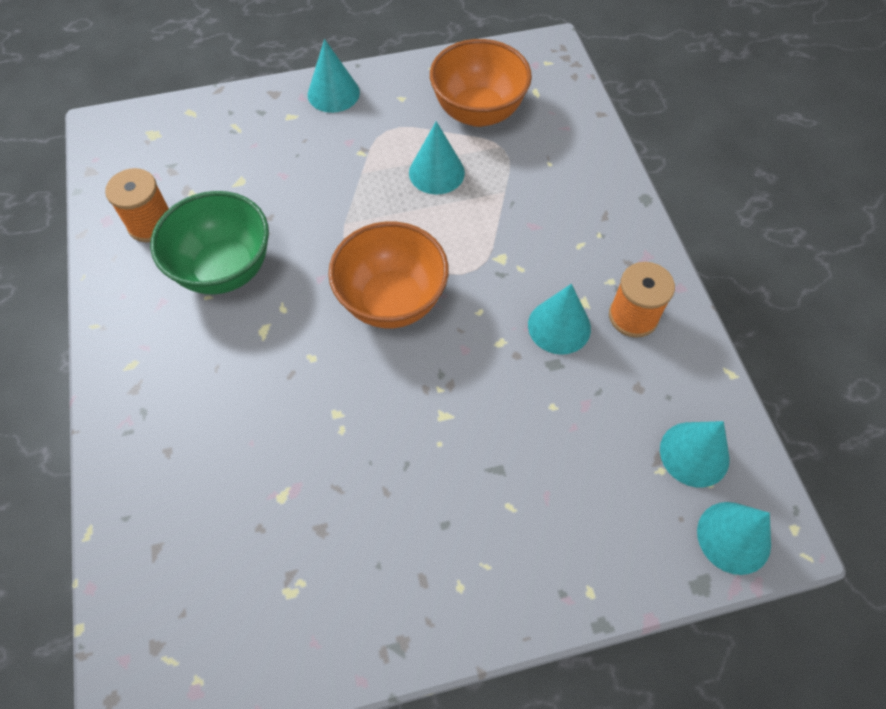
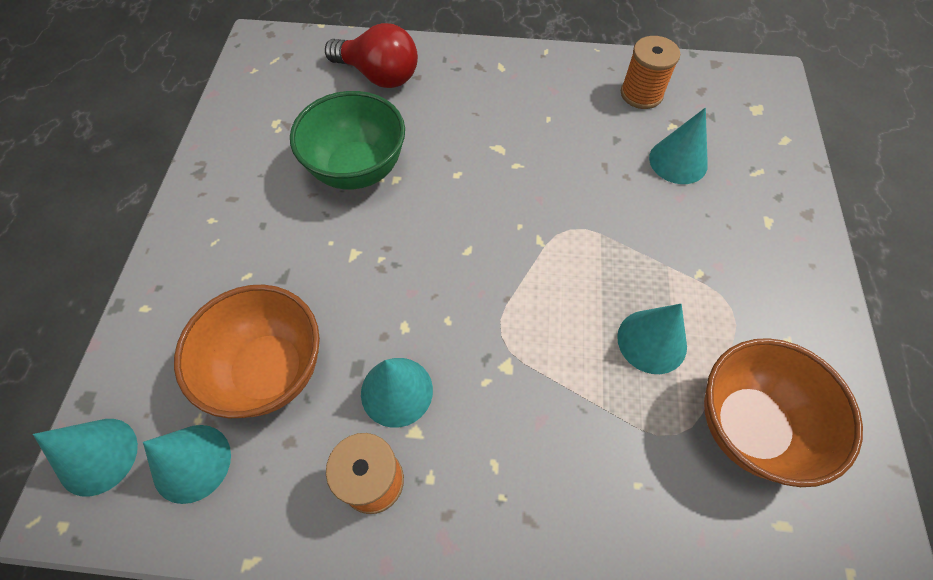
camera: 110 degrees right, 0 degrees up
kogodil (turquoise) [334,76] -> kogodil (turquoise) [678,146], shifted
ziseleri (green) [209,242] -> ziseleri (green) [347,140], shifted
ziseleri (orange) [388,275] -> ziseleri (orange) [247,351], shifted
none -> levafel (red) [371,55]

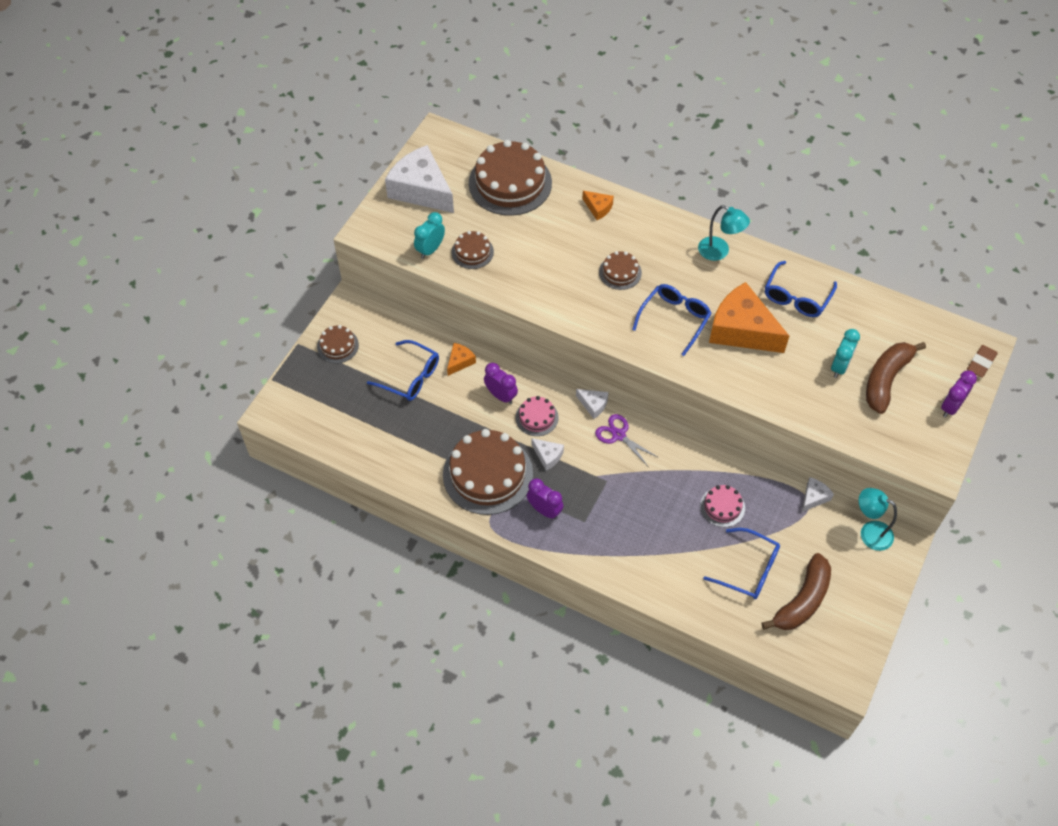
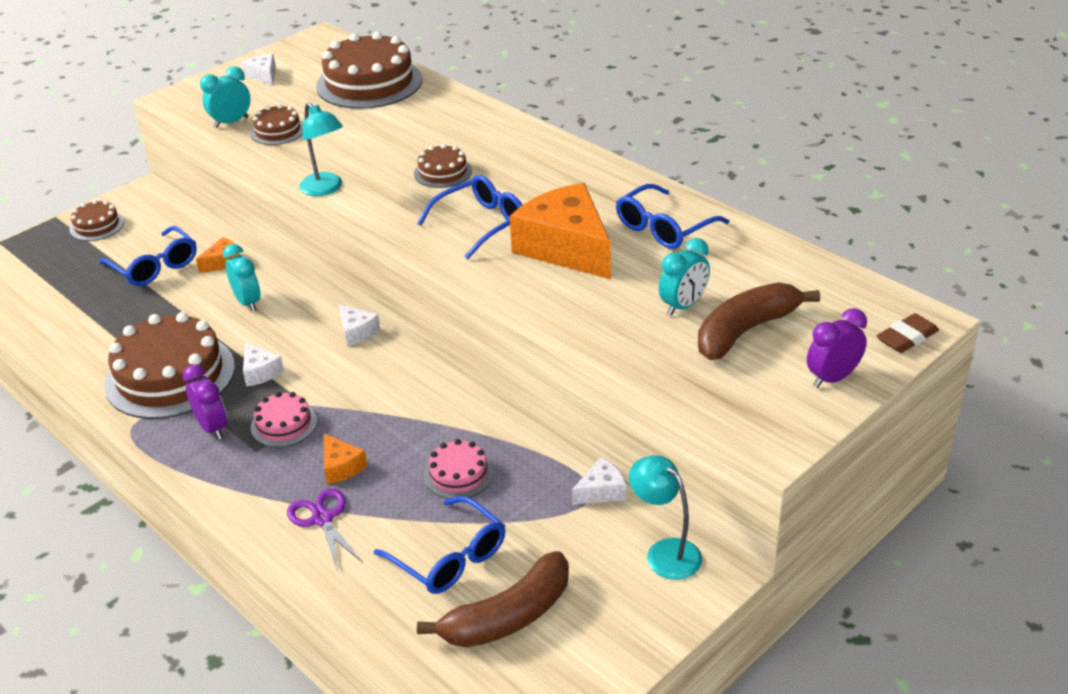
camera: 20 degrees right, 20 degrees down
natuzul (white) [419,179] -> natuzul (white) [259,69], x0.45
natuzul (orange) [598,205] -> natuzul (orange) [345,459], shifted
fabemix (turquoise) [724,233] -> fabemix (turquoise) [321,149], shifted
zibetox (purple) [501,383] -> zibetox (turquoise) [242,278]
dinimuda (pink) [537,416] -> dinimuda (pink) [284,419], shifted
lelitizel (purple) [627,440] -> lelitizel (purple) [325,529], shifted

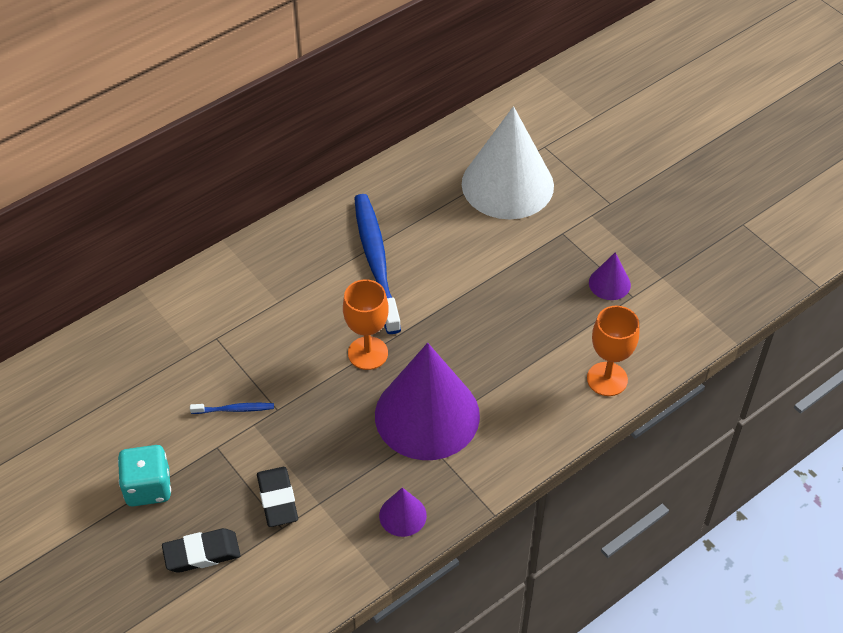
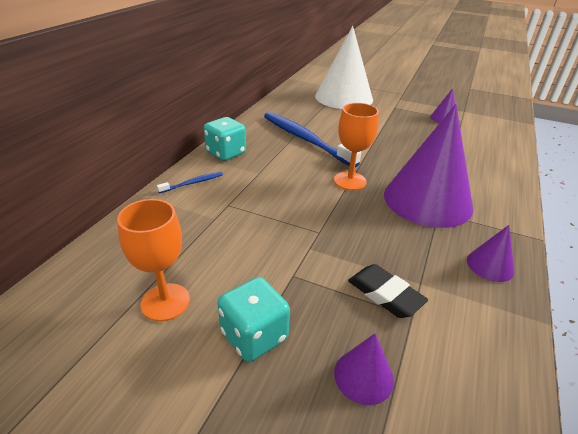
camera: 30 degrees left, 15 degrees down
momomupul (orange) [613,350] -> momomupul (orange) [153,260], shifted
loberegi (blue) [232,408] -> loberegi (blue) [190,182], shifted
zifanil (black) [201,550] -> kogodil (purple) [364,369]
none -> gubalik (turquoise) [225,139]

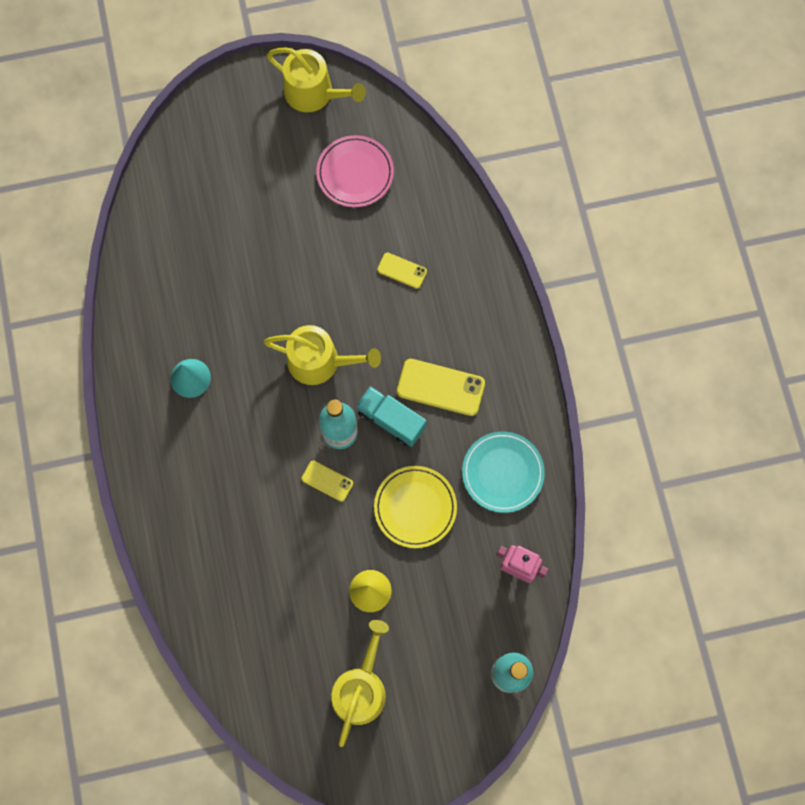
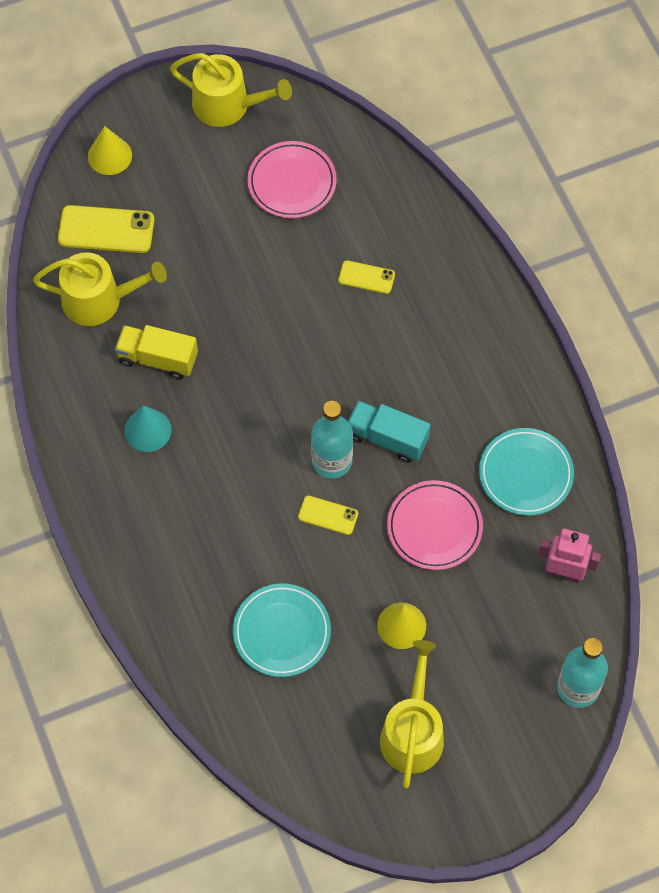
camera: 10 degrees left, 10 degrees down
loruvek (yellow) [322,355] -> loruvek (yellow) [100,289], shifted
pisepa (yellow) [441,387] -> pisepa (yellow) [106,229], shifted
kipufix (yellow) [415,507] -> kipufix (pink) [435,525]
none -> kogodil (yellow) [110,150]
none -> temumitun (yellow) [156,352]
none -> kipufix (turquoise) [282,630]

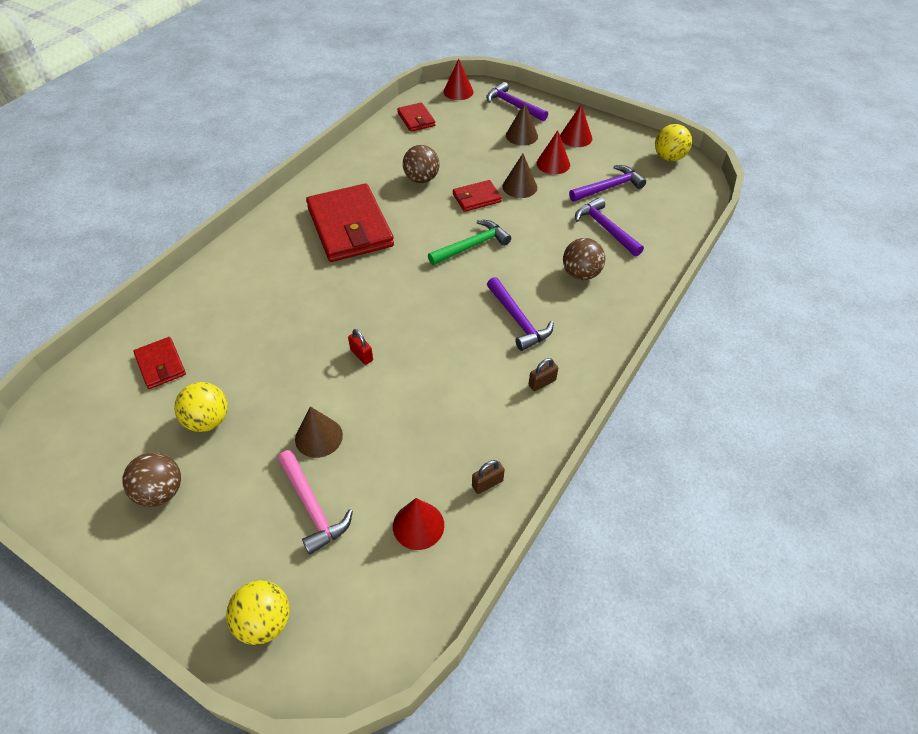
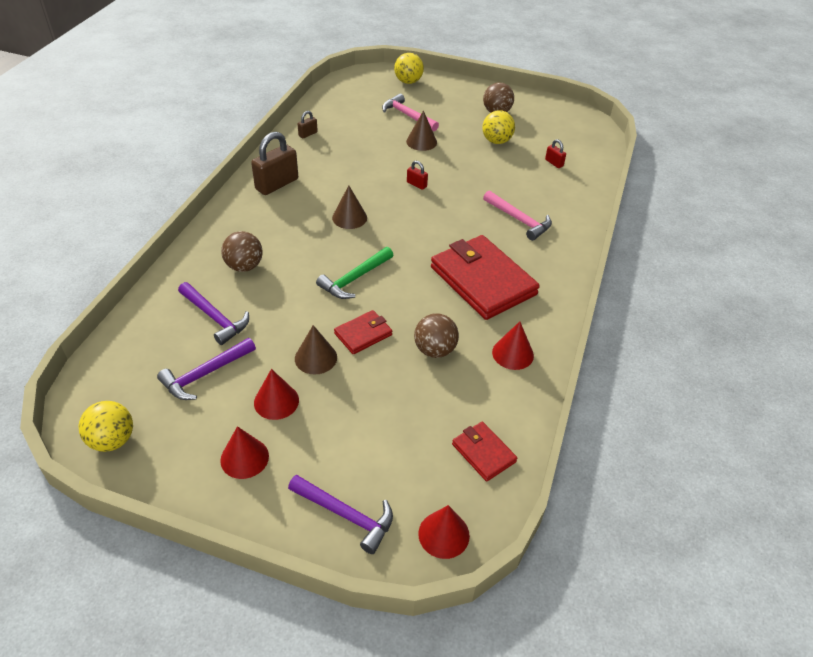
camera: 165 degrees right, 5 degrees down
kogodil (brown) [522,124] -> kogodil (brown) [349,207], shifted
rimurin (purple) [520,314] -> none
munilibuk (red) [159,363] -> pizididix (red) [555,153]
pizididix (brown) [543,374] -> pizididix (brown) [274,163], x2.09
kogodil (red) [418,524] -> kogodil (red) [513,345], shifted
none -> rimurin (pink) [517,216]

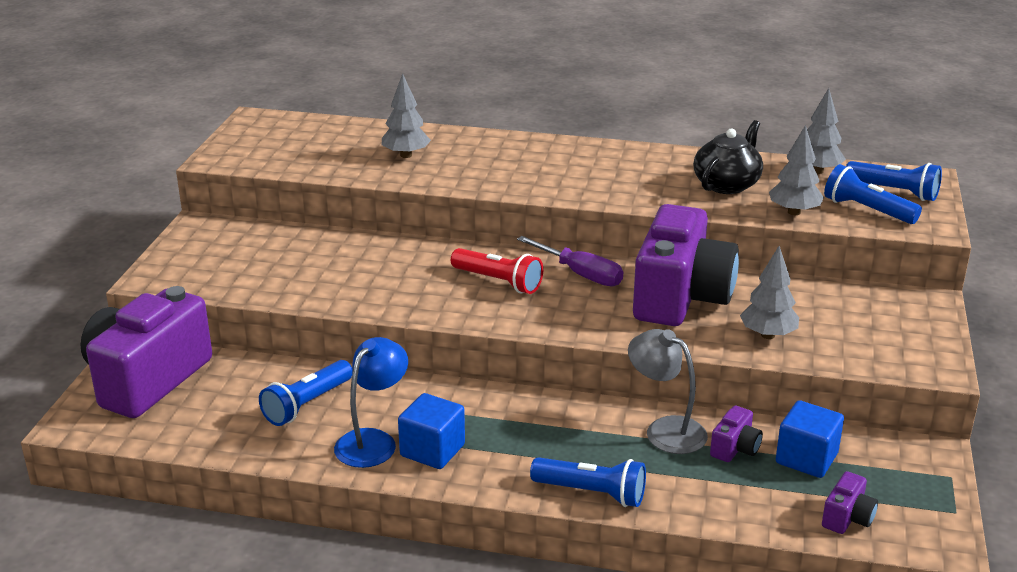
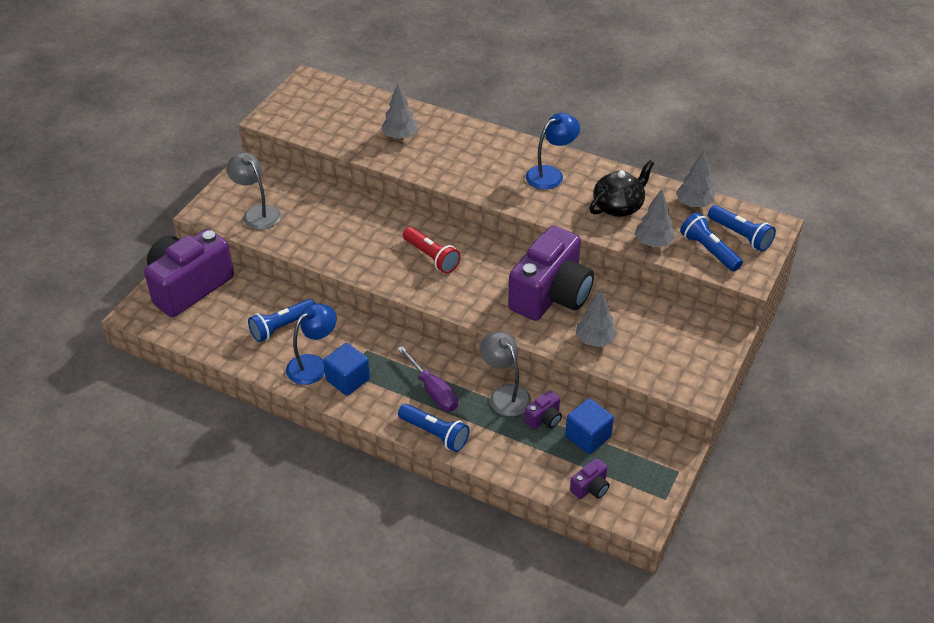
camera: 15 degrees right, 15 degrees up
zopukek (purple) [570,261] -> zopukek (purple) [427,378], shifted
none -> fabemix (blue) [553,151]
none -> fabemix (grey) [253,191]

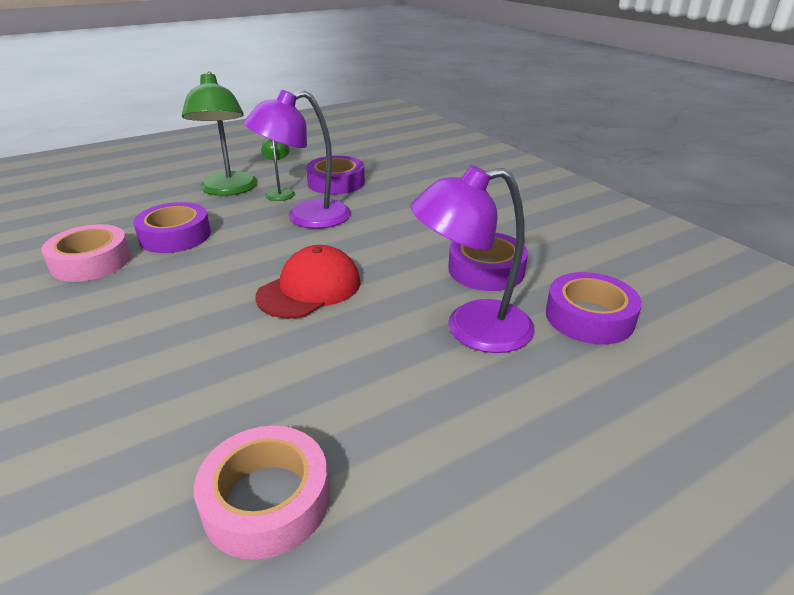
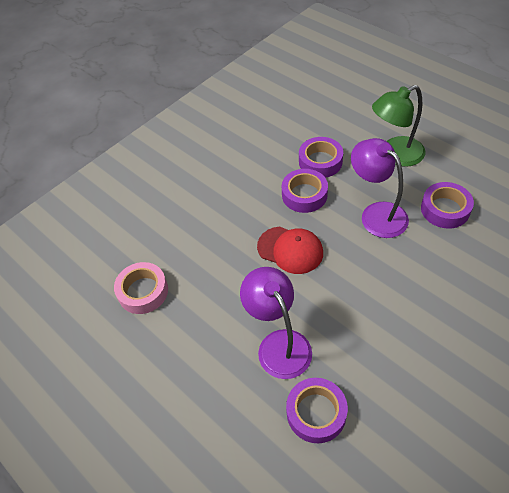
camera: 80 degrees right, 20 degrees up
fabemix (green) [278,169] -> none
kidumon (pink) [86,253] -> none
kidumon (purple) [488,262] -> kidumon (purple) [305,191], shifted

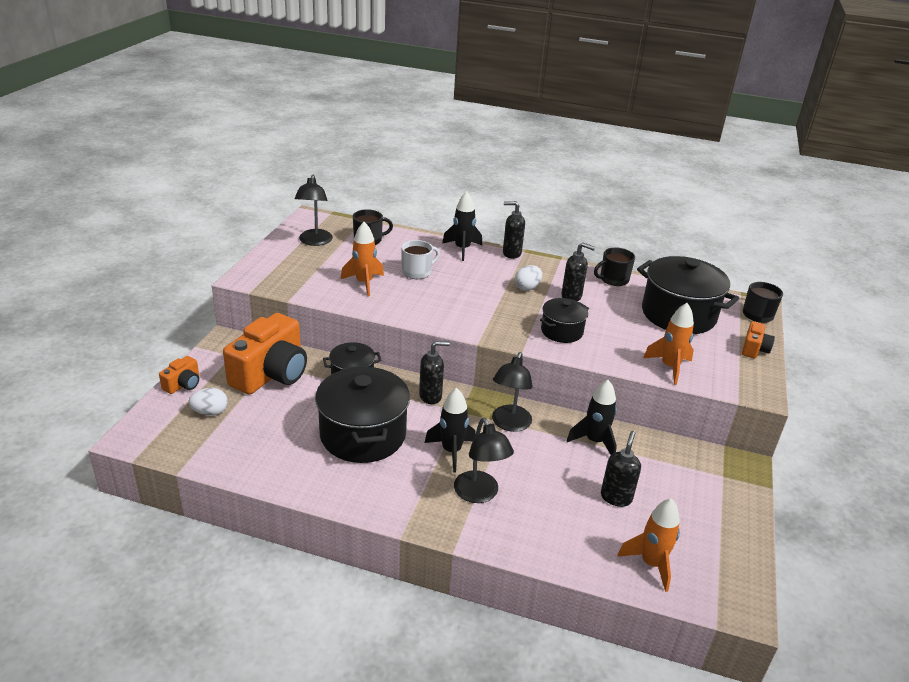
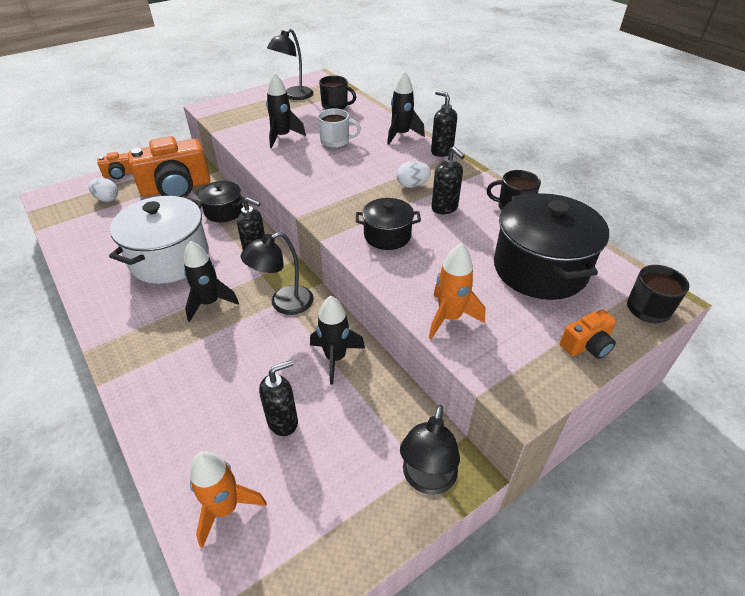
camera: 40 degrees right, 10 degrees up
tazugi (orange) [362,259] -> tazugi (black) [286,110]
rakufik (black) [362,414] -> rakufik (white) [159,240]
fabemix (black) [484,460] -> fabemix (black) [430,450], shifted

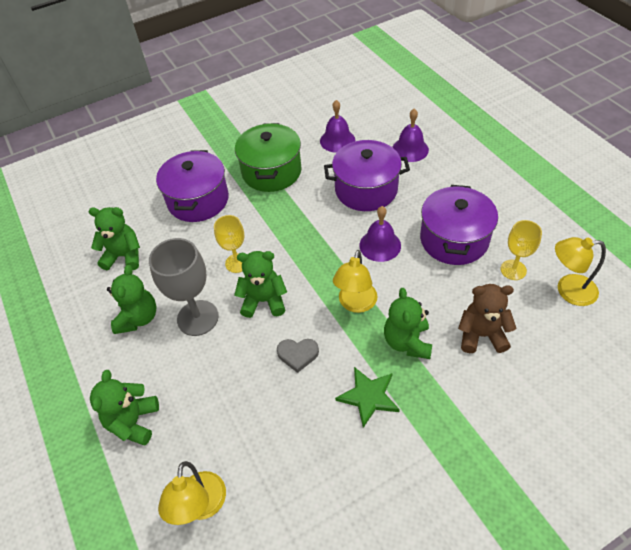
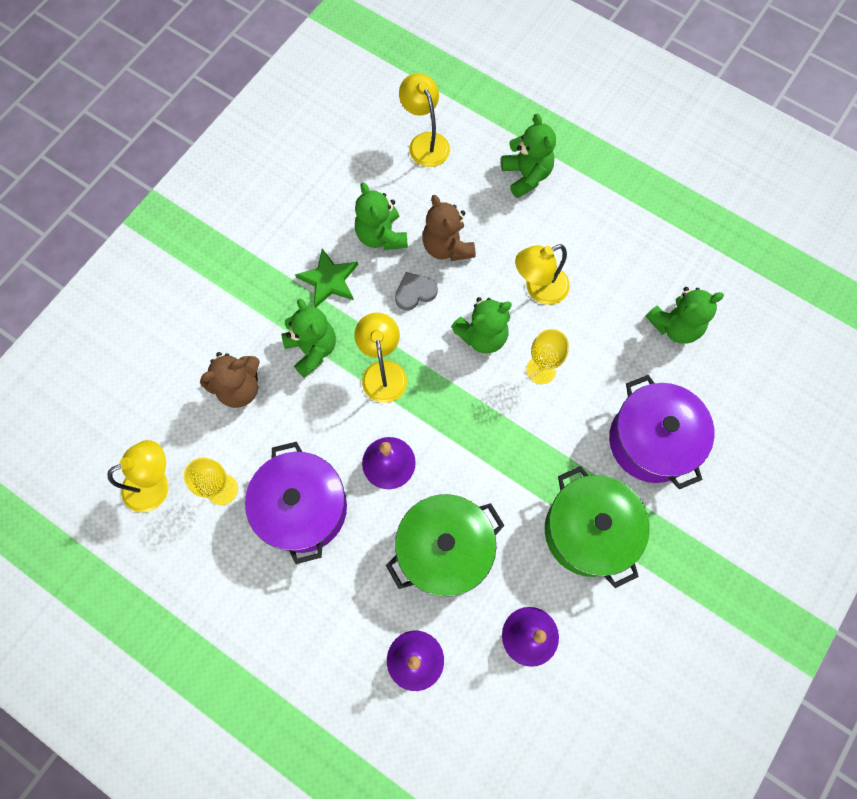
camera: 150 degrees right, 20 degrees up
rakufik (purple) [367,175] -> rakufik (green) [445,545]
momomupul (grey) [184,287] -> fabemix (yellow) [542,274]
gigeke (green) [132,299] -> gigeke (green) [381,216], shifted
none -> gigeke (brown) [449,228]

